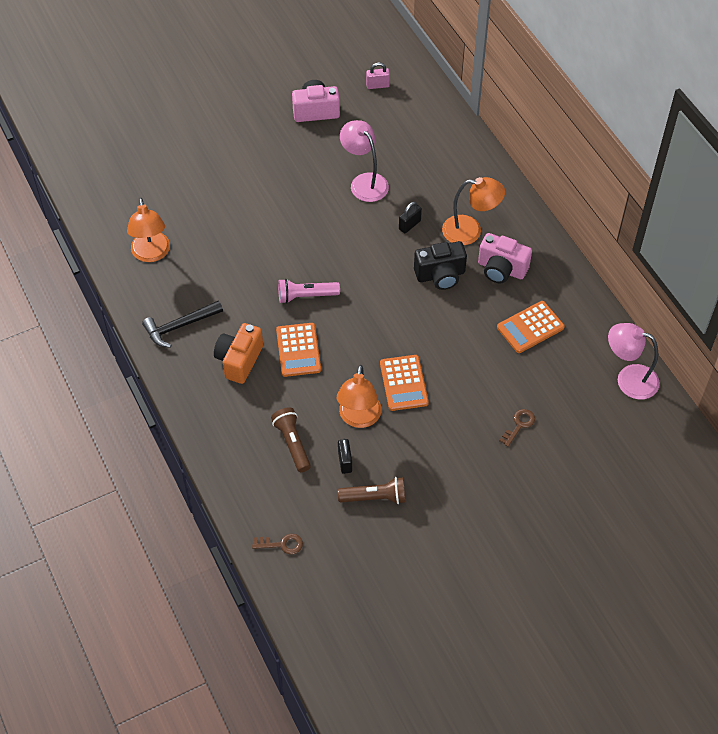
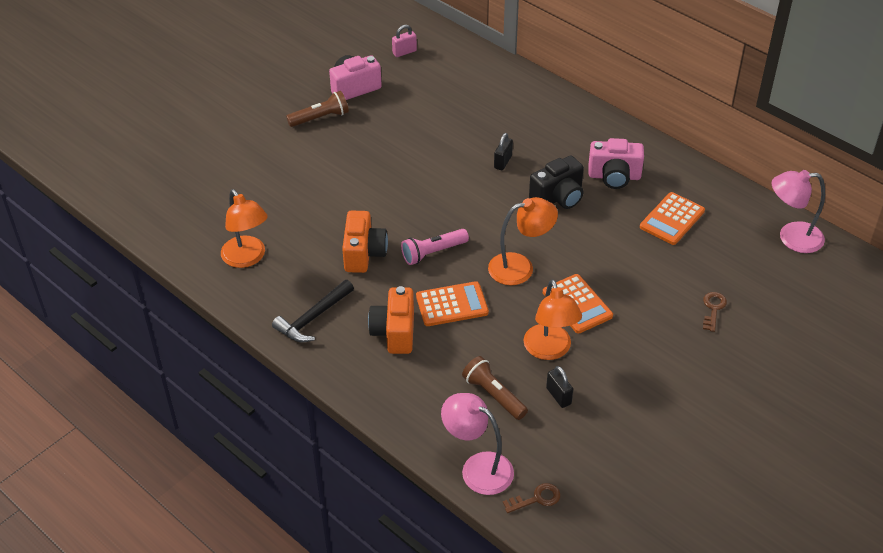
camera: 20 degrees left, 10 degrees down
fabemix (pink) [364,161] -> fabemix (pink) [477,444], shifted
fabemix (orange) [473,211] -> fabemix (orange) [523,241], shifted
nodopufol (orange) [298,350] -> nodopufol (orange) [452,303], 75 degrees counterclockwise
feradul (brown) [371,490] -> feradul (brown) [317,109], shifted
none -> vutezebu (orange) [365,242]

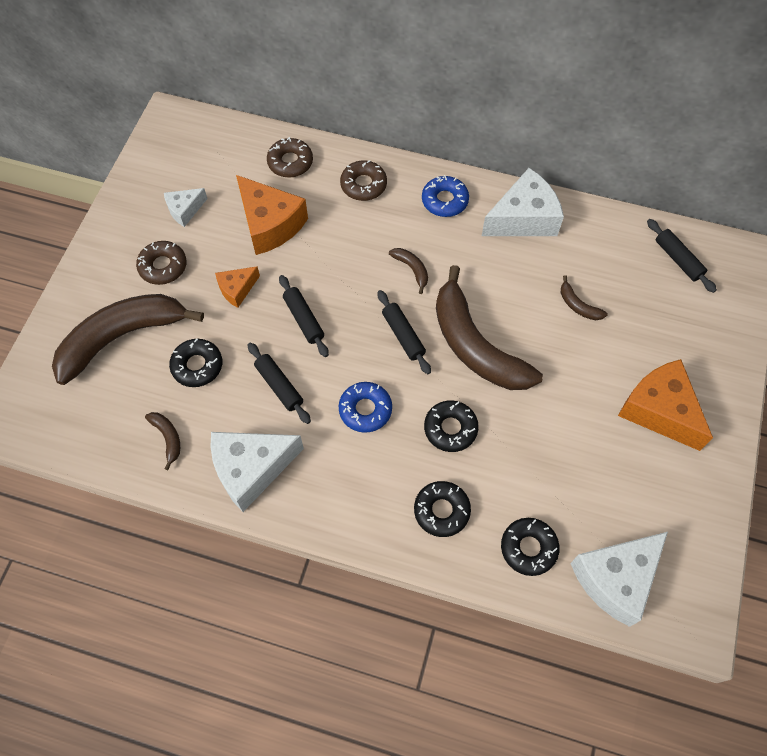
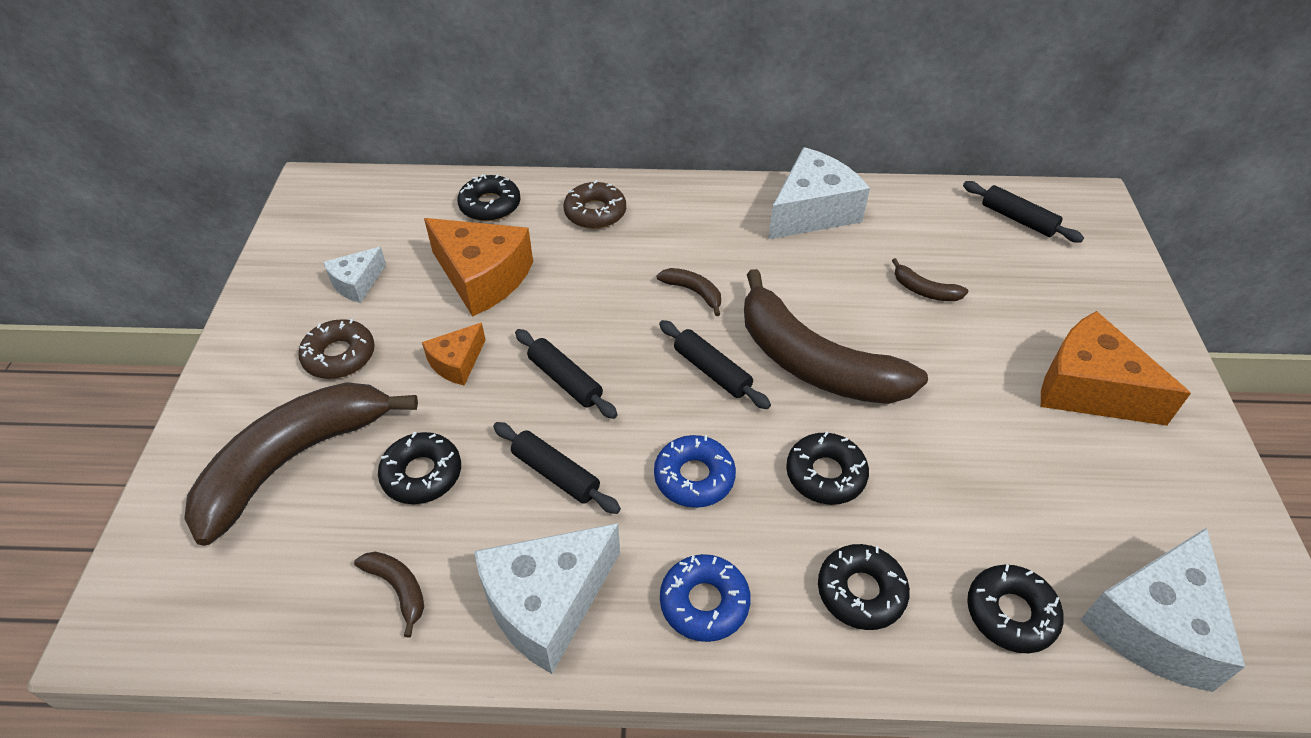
camera: 15 degrees left, 15 degrees down
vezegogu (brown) [290,157] -> vezegogu (black) [488,197]
vezegogu (blue) [445,196] -> vezegogu (blue) [705,598], shifted

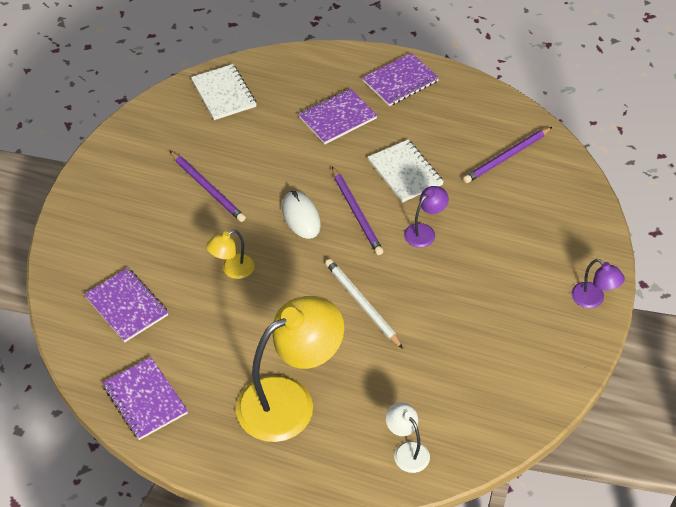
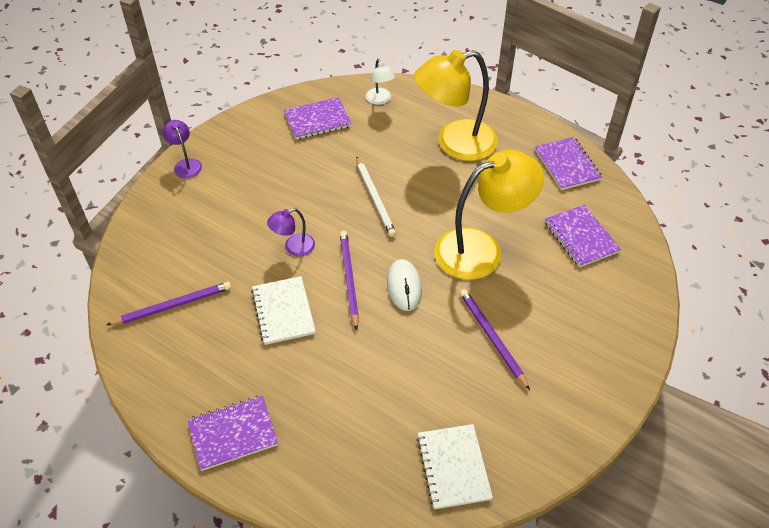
camera: 165 degrees left, 0 degrees up
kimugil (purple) [338,116] -> kimugil (purple) [318,118], shifted
fabemix (yellow) [230,254] -> fabemix (yellow) [489,215], x2.21

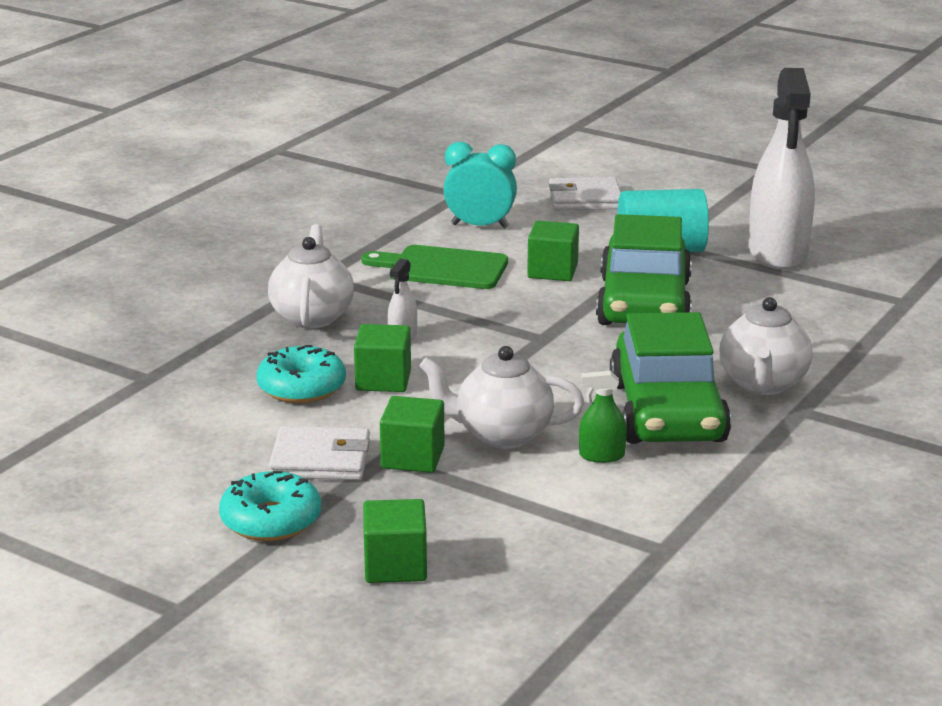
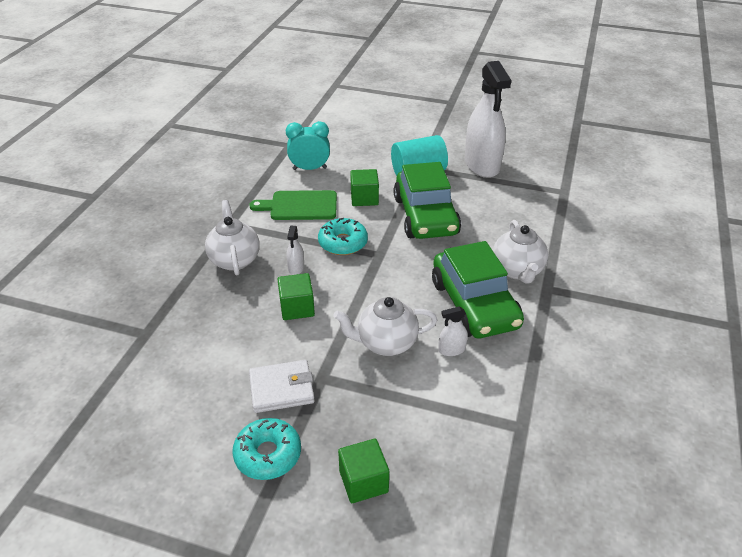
camera: 15 degrees left, 15 degrees up
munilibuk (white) [585,193] -> none
vezegogu (turquoise) [301,374] -> vezegogu (turquoise) [343,236], shifted
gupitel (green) [603,417] -> gupitel (white) [453,331]
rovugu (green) [412,434] -> none

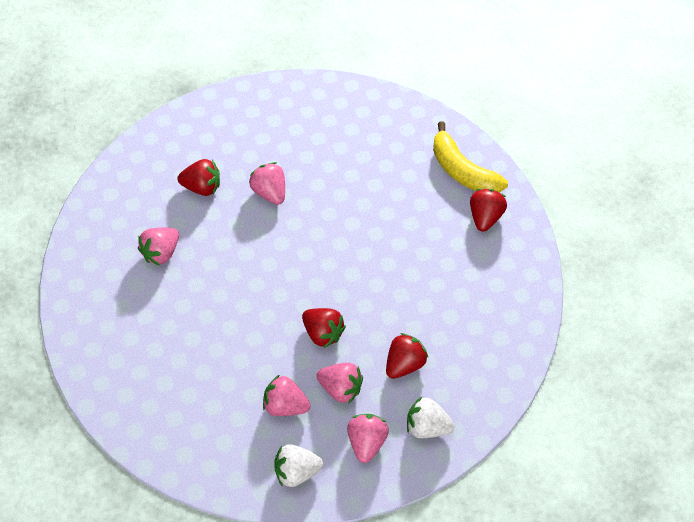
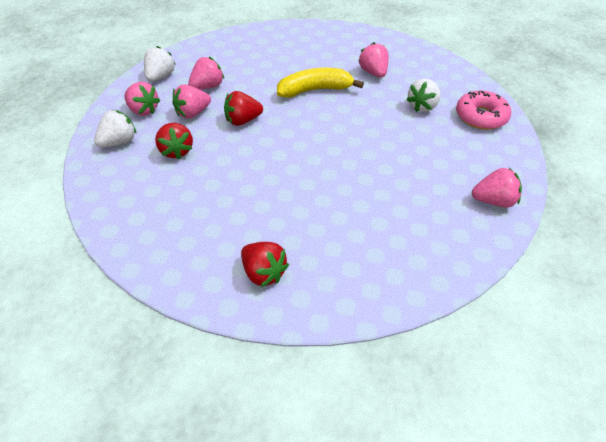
camera: 120 degrees right, 10 degrees down
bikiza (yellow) [470,157] -> bikiza (yellow) [320,83], shifted
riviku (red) [198,177] -> riviku (white) [423,95]
riviku (pink) [267,183] -> riviku (pink) [497,188], shifted
none -> vezegogu (pink) [483,110]

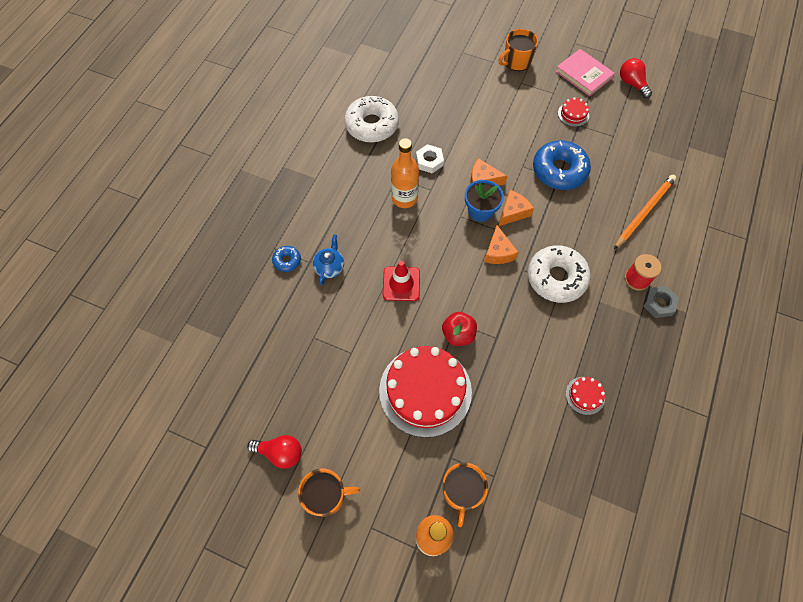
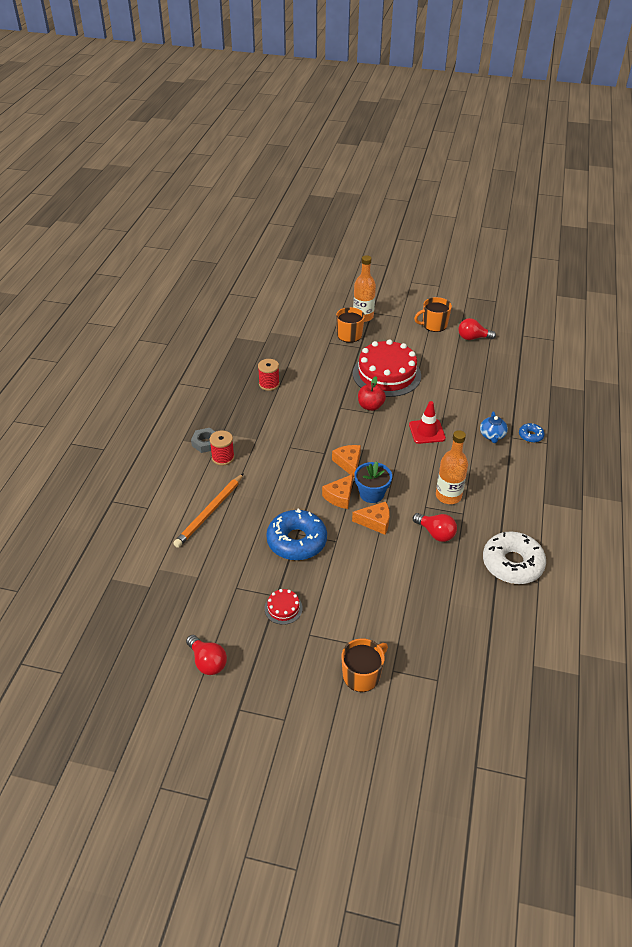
camera: 170 degrees right, 20 degrees down
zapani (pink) [585,72] -> none
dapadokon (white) [430,158] -> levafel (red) [435,527]
vezegogu (white) [559,274] -> none
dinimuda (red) [585,396] -> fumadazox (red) [269,375]

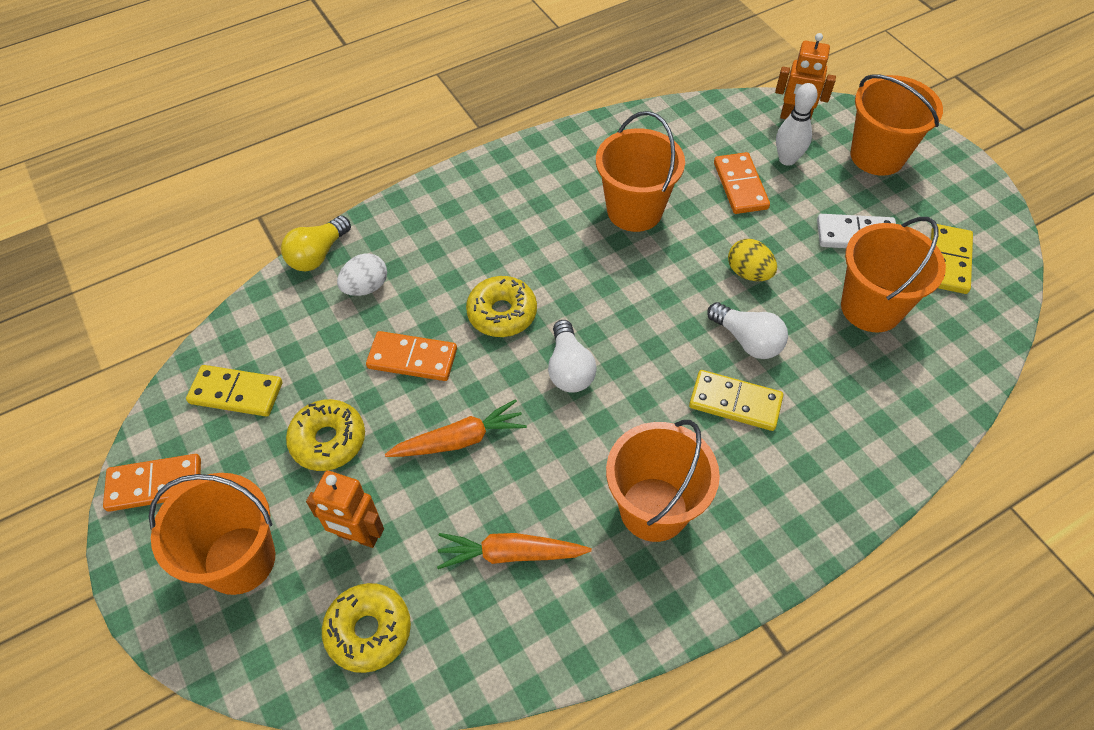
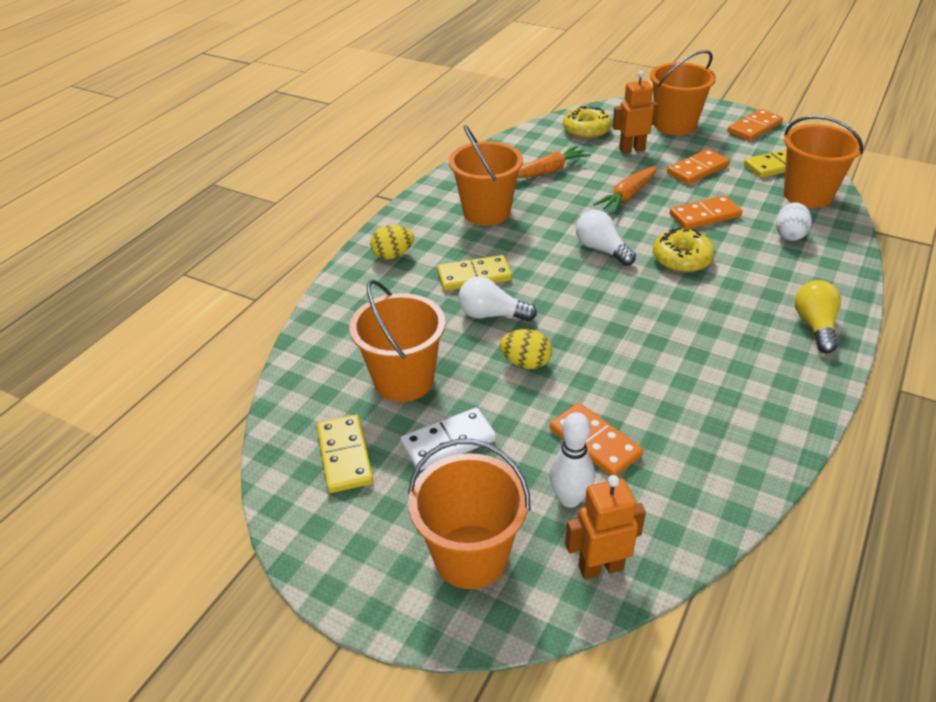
camera: 150 degrees right, 15 degrees down
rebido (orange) [640,171] -> rebido (orange) [823,161], shifted
levafel (yellow) [316,243] -> levafel (yellow) [817,316], shifted
vezegogu (yellow) [325,435] -> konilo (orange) [698,166]
none -> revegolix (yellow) [392,242]

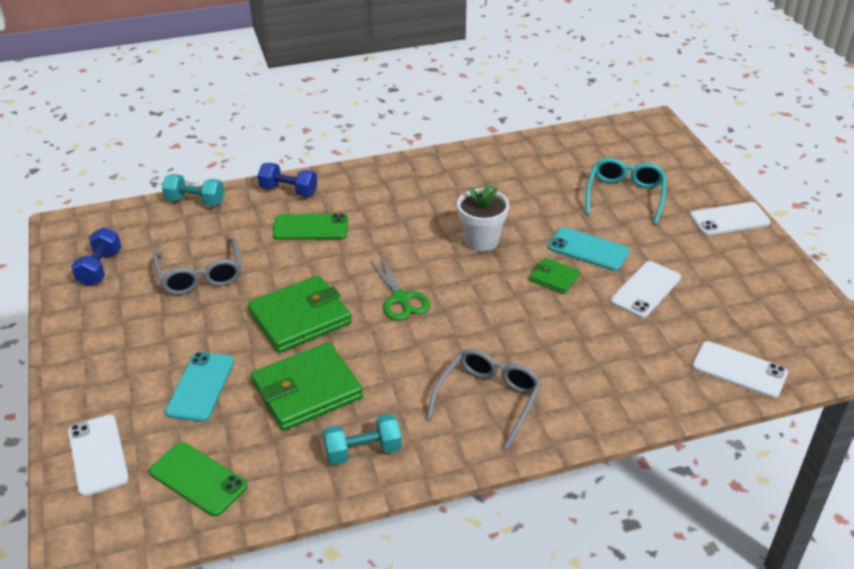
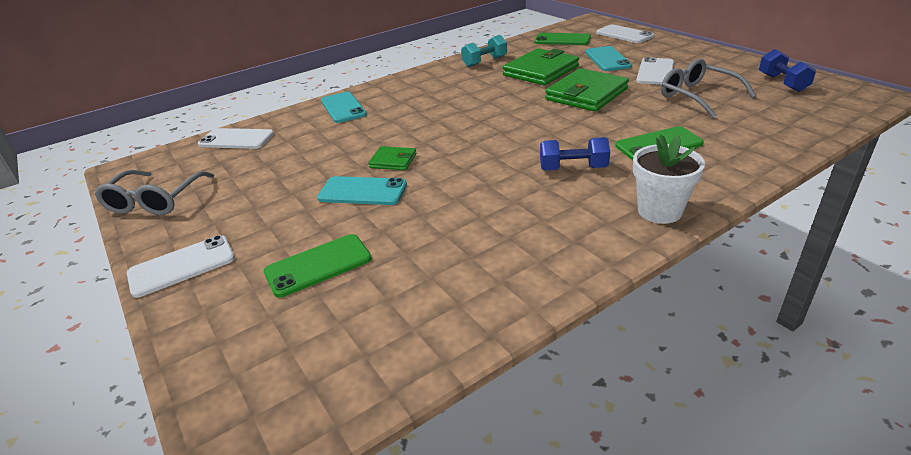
camera: 165 degrees right, 5 degrees down
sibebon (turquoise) [626,191] -> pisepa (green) [318,266]
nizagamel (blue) [287,180] -> nizagamel (blue) [575,154], shifted
nizagamel (turquoise) [193,190] -> none
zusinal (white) [483,218] -> zusinal (white) [669,179], shifted
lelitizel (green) [400,288] -> none
pisepa (white) [646,289] -> pisepa (white) [655,71], shifted
sibebon (grey) [484,399] -> sibebon (grey) [154,192], shifted
none -> pisepa (turquoise) [344,107]

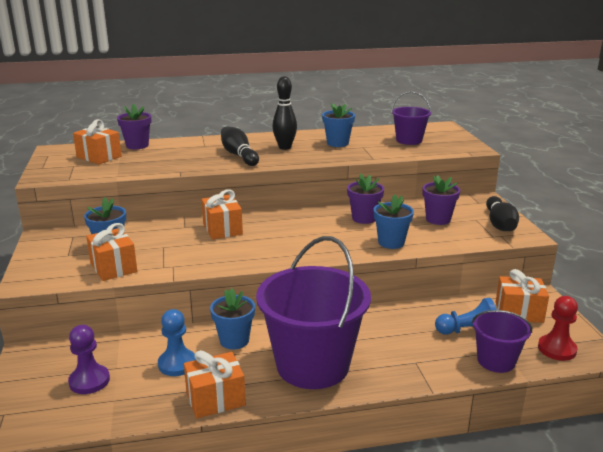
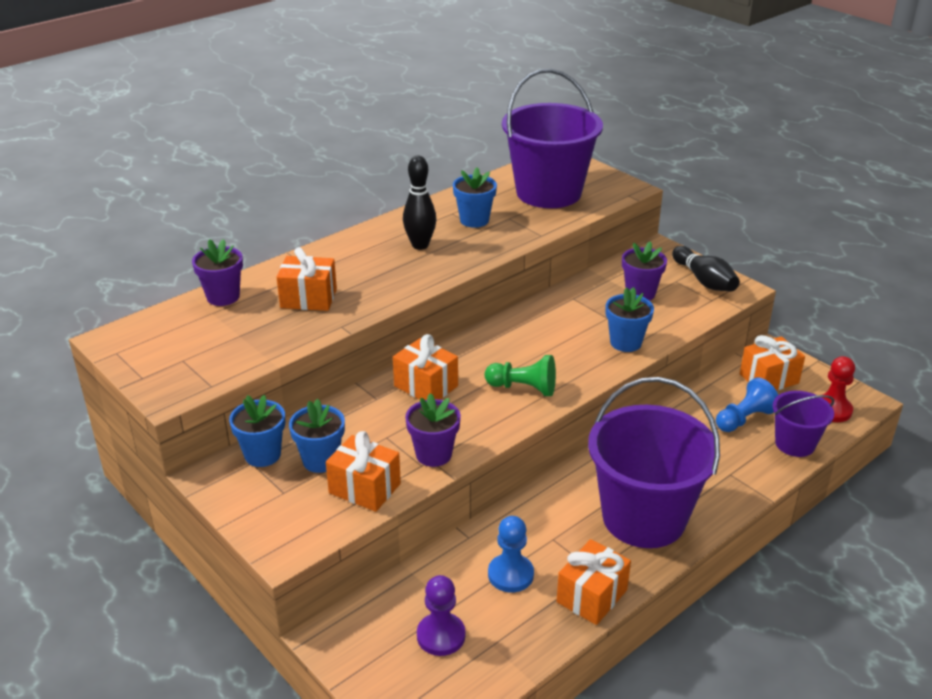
camera: 30 degrees left, 10 degrees up
rebido (purple) [411,118] -> rebido (purple) [552,138], x1.96
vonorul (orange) [97,141] -> vonorul (orange) [306,279], shifted
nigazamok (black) [240,146] -> none
zusinal (purple) [365,199] -> zusinal (purple) [433,430], shifted
zusinal (blue) [232,318] -> zusinal (blue) [257,431], shifted
none -> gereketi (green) [520,375]

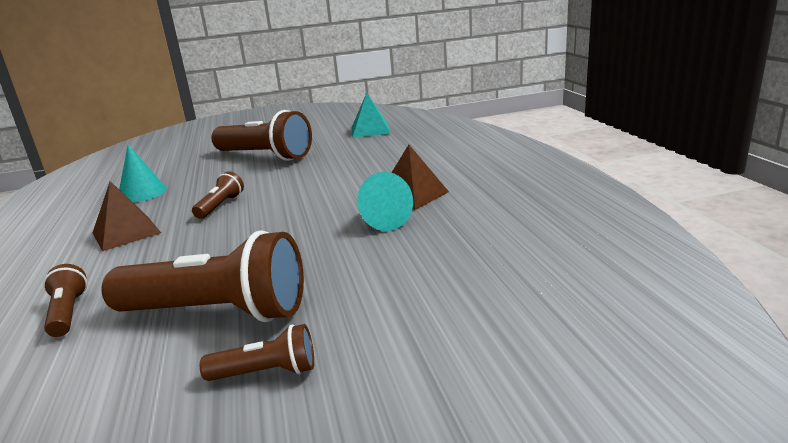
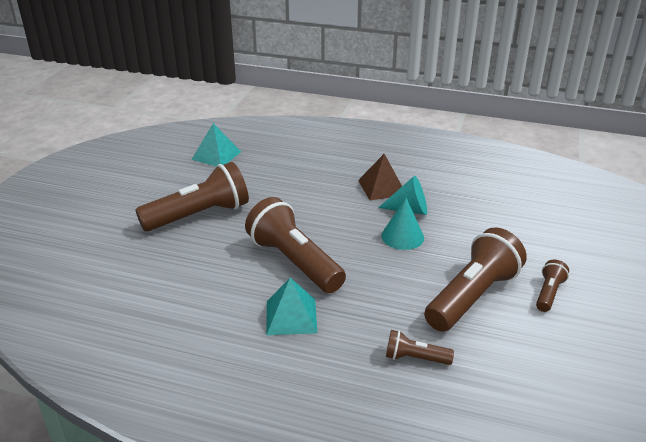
camera: 60 degrees left, 10 degrees up
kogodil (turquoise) [143,174] -> kogodil (turquoise) [402,224], shifted
feradul (brown) [218,195] -> feradul (brown) [295,245], x2.12
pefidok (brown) [127,216] -> pefidok (turquoise) [291,306]

